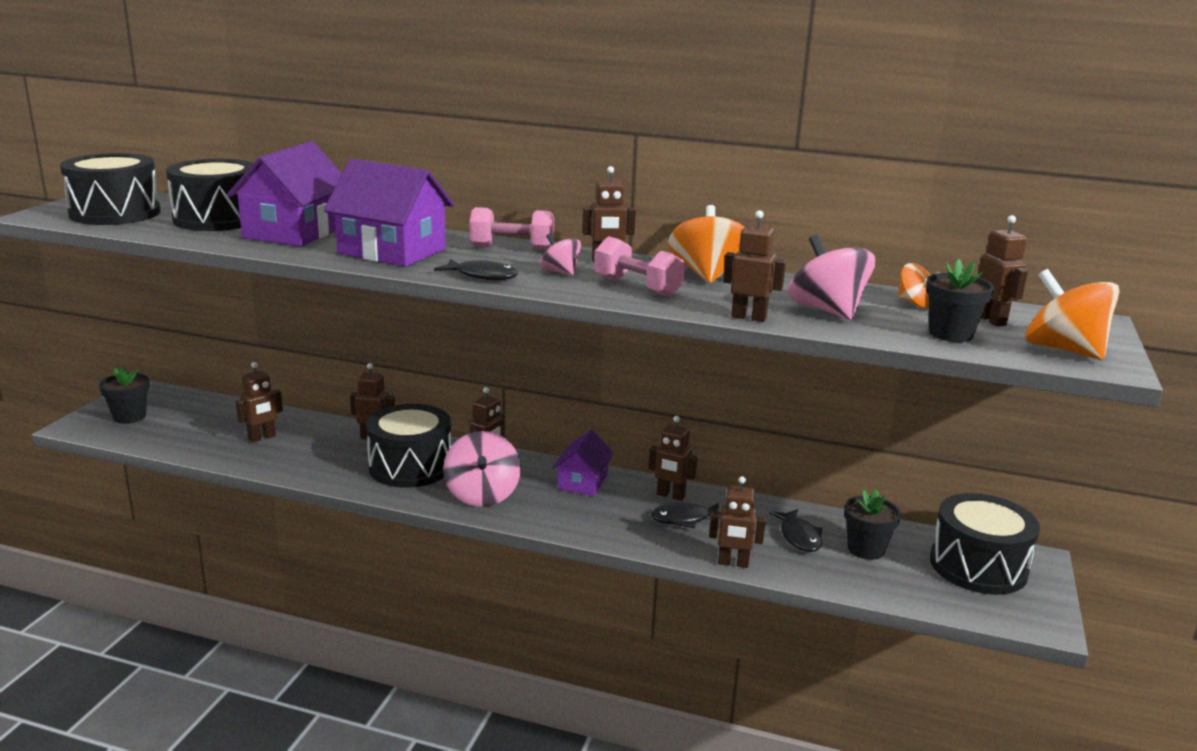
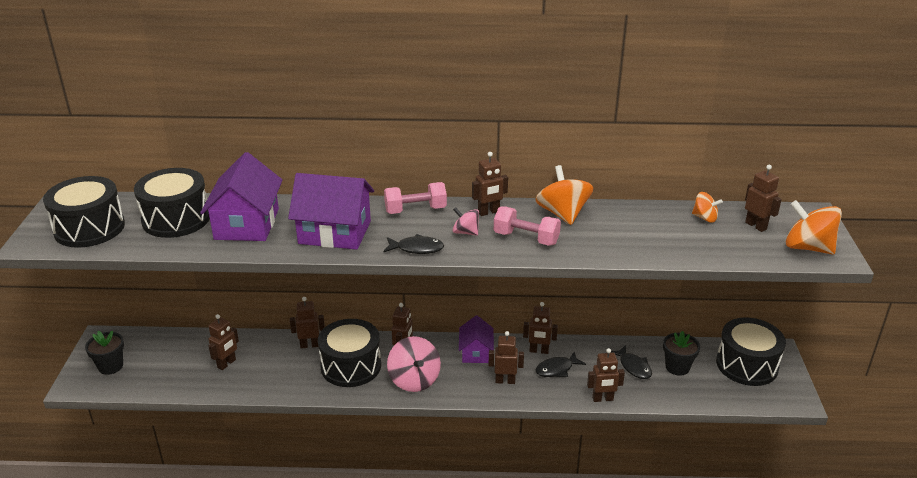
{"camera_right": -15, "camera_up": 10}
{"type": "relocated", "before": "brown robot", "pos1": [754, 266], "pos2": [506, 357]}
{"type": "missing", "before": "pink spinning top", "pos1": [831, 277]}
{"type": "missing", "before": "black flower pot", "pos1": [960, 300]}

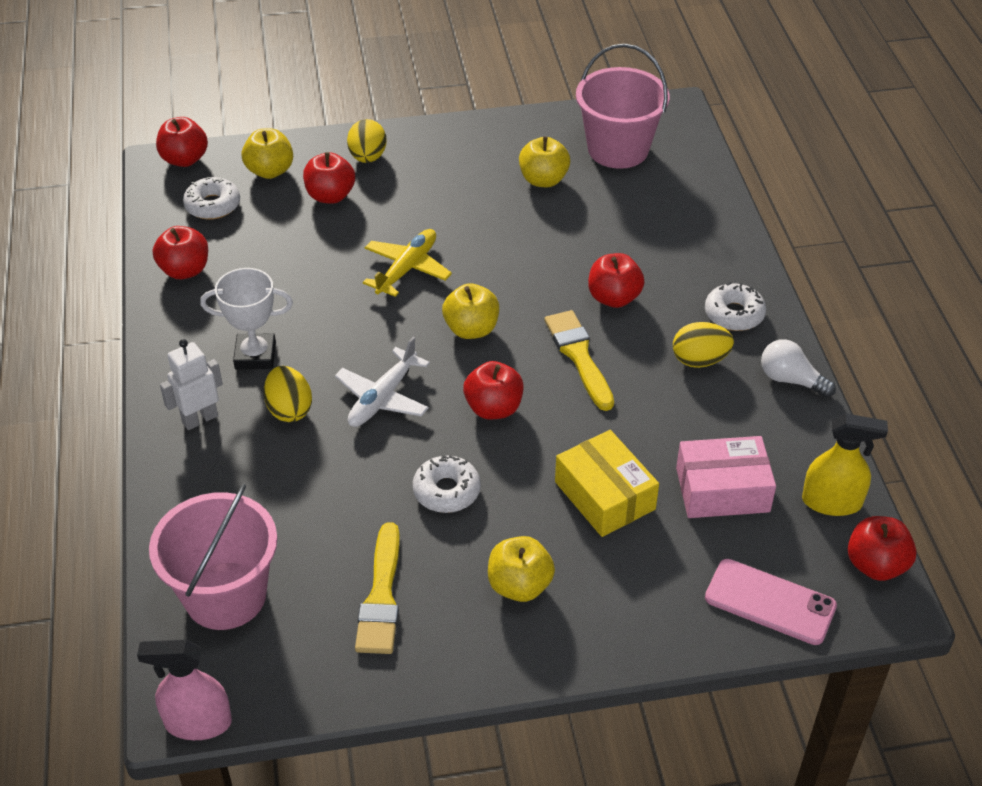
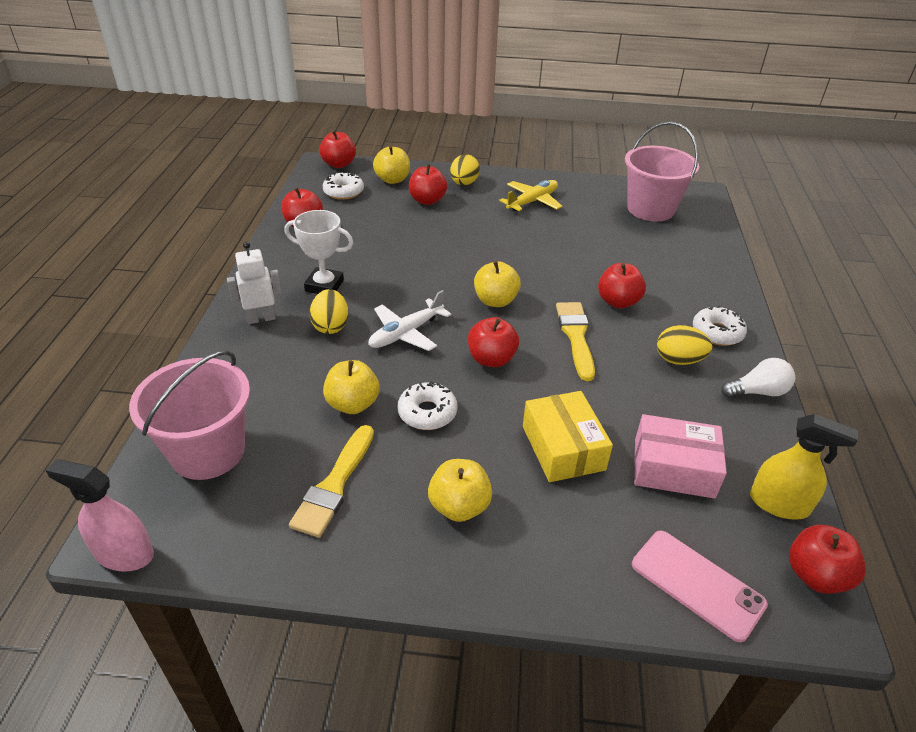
{"camera_right": 15, "camera_up": -5}
{"type": "relocated", "before": "yellow apple", "pos1": [544, 161], "pos2": [351, 387]}
{"type": "relocated", "before": "yellow plane", "pos1": [407, 263], "pos2": [530, 195]}
{"type": "spun", "before": "white light bulb", "pos1": [798, 368], "pos2": [758, 378], "turn": 120}

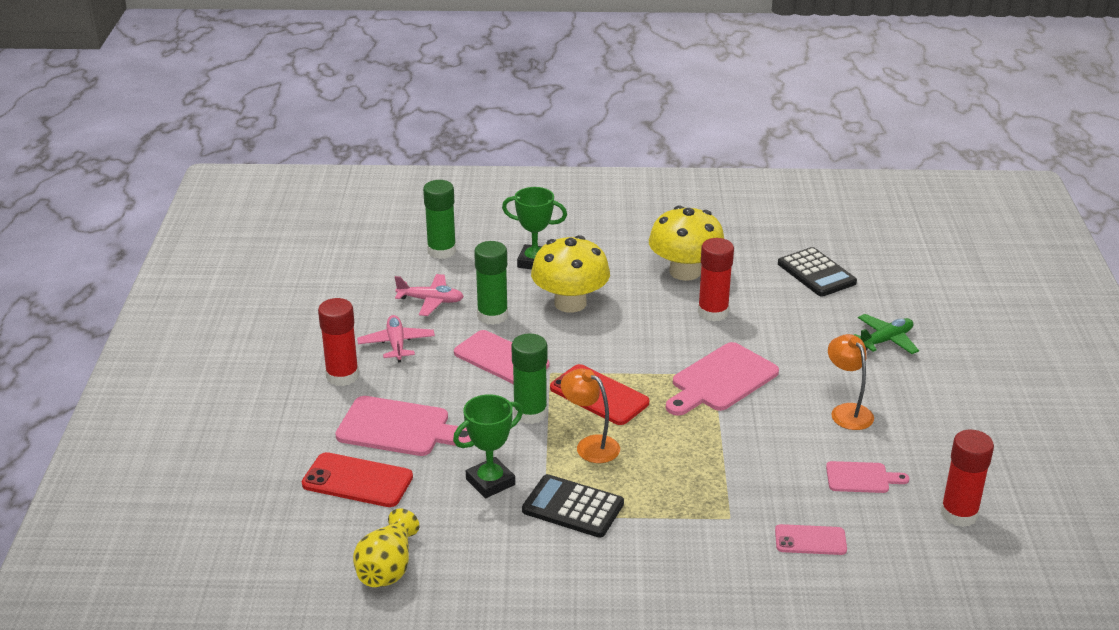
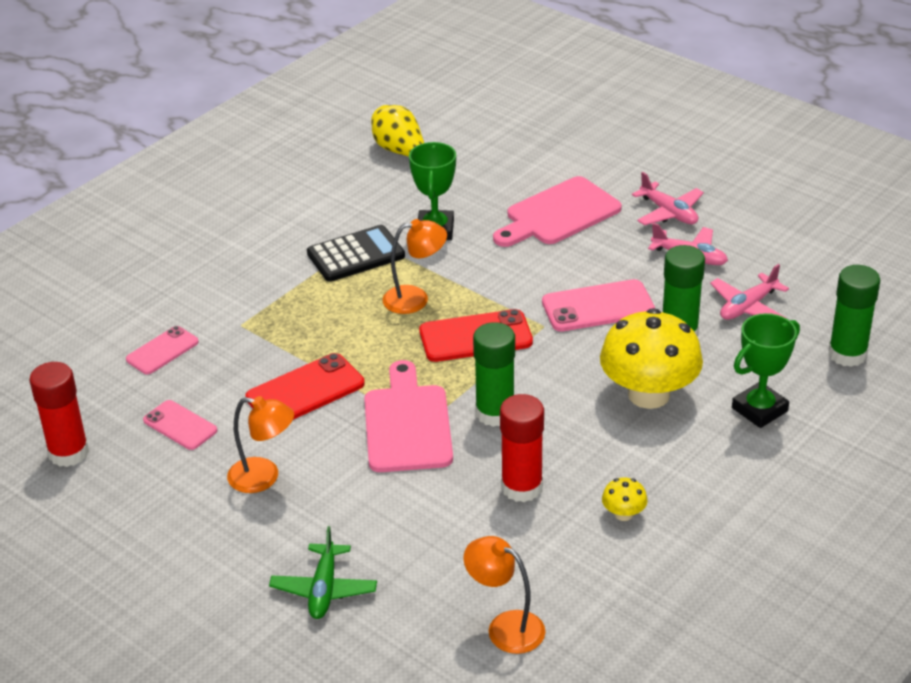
{"camera_right": 130, "camera_up": 5}
{"type": "size", "before": "yellow mushroom", "pos1": [686, 243], "pos2": [625, 499], "scale": 0.42}
{"type": "exchanged", "before": "black calculator", "after": "orange lamp", "pos1": [817, 272], "pos2": [504, 595]}
{"type": "exchanged", "before": "red glue stick", "after": "pink plane", "pos1": [338, 342], "pos2": [668, 198]}
{"type": "relocated", "before": "green glue stick", "pos1": [529, 378], "pos2": [494, 374]}
{"type": "relocated", "before": "red phone", "pos1": [357, 479], "pos2": [305, 386]}
{"type": "exchanged", "before": "pink cutting board", "after": "pink phone", "pos1": [867, 477], "pos2": [180, 425]}

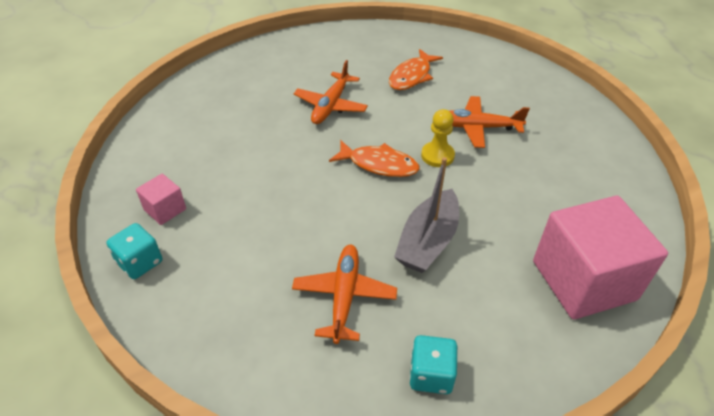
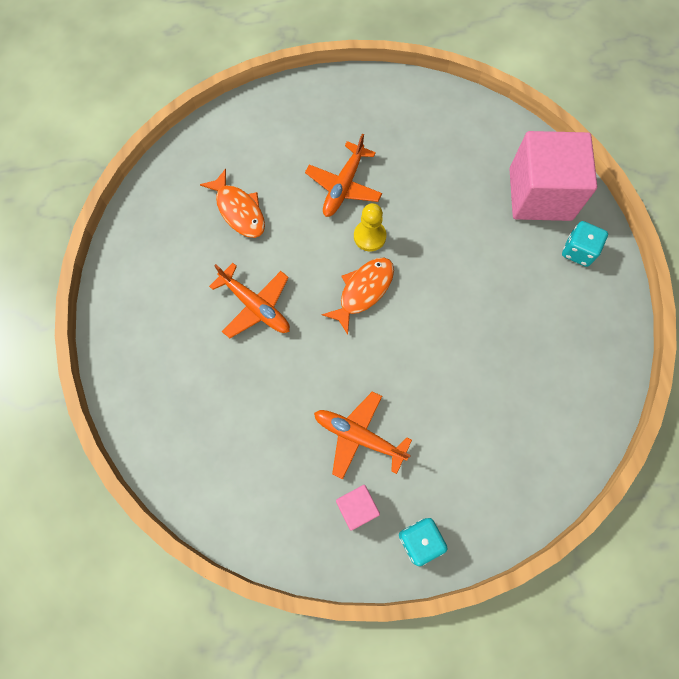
{"camera_right": -70, "camera_up": 25}
{"type": "missing", "before": "grey boat", "pos1": [426, 215]}
{"type": "relocated", "before": "orange plane", "pos1": [344, 294], "pos2": [363, 435]}
{"type": "relocated", "before": "turquoise dice", "pos1": [433, 364], "pos2": [585, 244]}

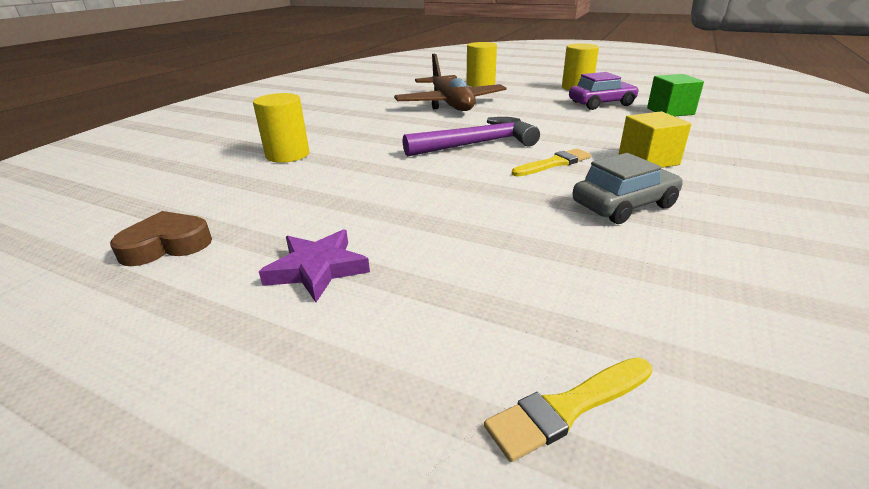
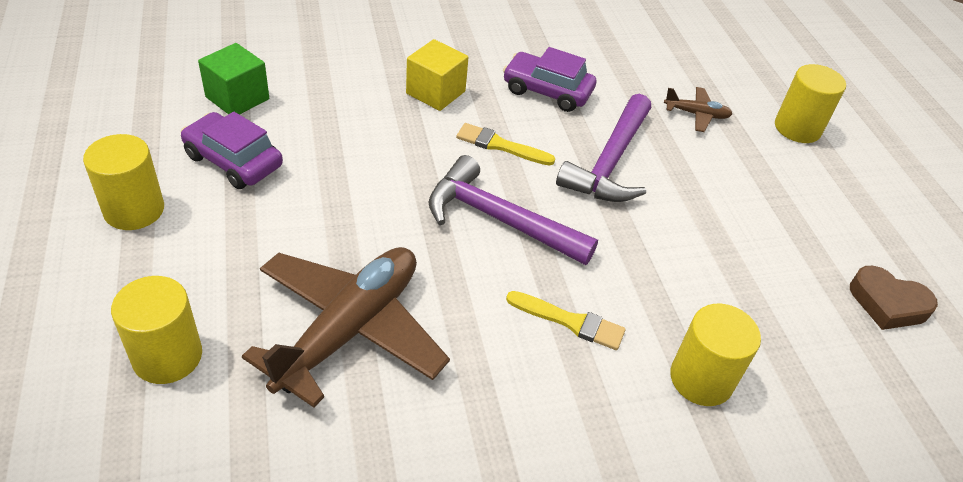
{"camera_right": -135, "camera_up": 15}
{"type": "colour", "before": "grey car", "after": "purple car", "pos1": [627, 188], "pos2": [549, 79]}
{"type": "missing", "before": "purple star", "pos1": [314, 265]}
{"type": "relocated", "before": "yellow brush", "pos1": [568, 410], "pos2": [566, 320]}
{"type": "appeared", "after": "yellow cylinder", "pos2": [810, 103]}
{"type": "appeared", "after": "brown plane", "pos2": [698, 109]}
{"type": "appeared", "after": "purple hammer", "pos2": [603, 148]}

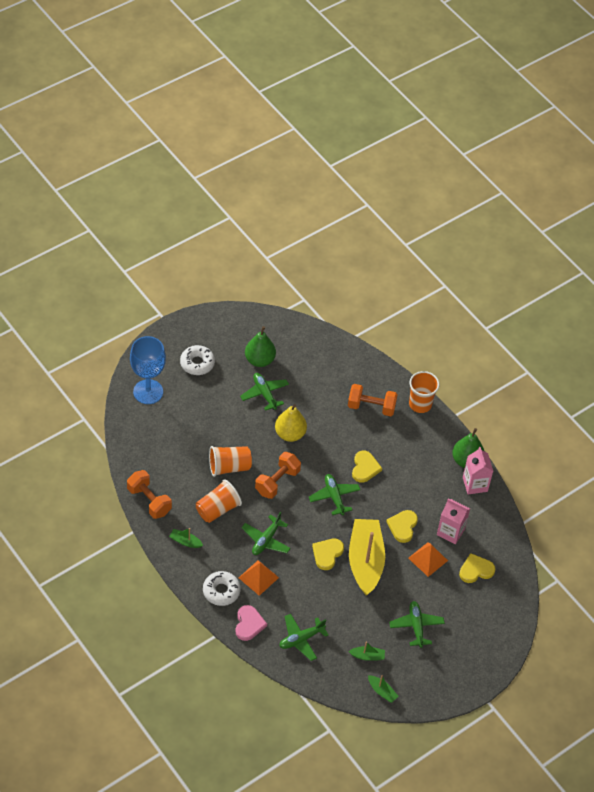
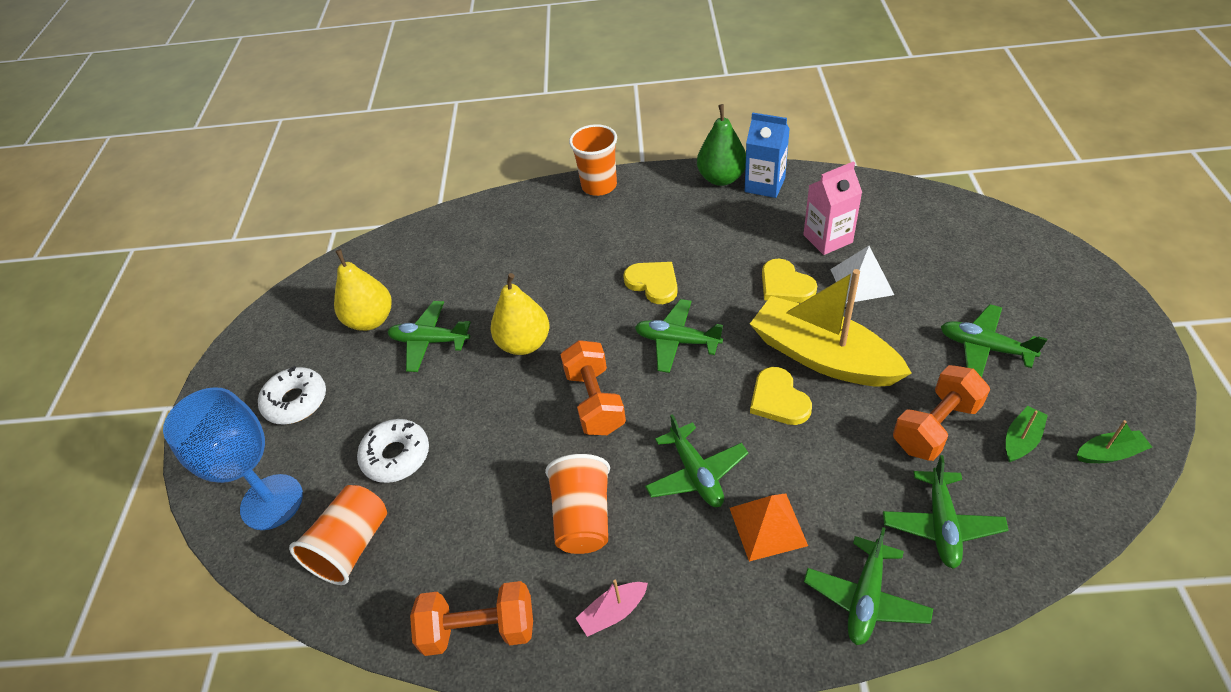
{"camera_right": -45, "camera_up": -5}
{"type": "colour", "before": "green pear", "after": "yellow pear", "pos1": [260, 346], "pos2": [363, 290]}
{"type": "relocated", "before": "orange dumbbell", "pos1": [373, 400], "pos2": [941, 413]}
{"type": "relocated", "before": "orange cup", "pos1": [230, 461], "pos2": [338, 535]}
{"type": "colour", "before": "pink carton", "after": "blue carton", "pos1": [478, 470], "pos2": [767, 155]}
{"type": "colour", "before": "green boat", "after": "pink boat", "pos1": [186, 538], "pos2": [611, 608]}
{"type": "colour", "before": "orange pyramid", "after": "white pyramid", "pos1": [428, 559], "pos2": [862, 274]}
{"type": "missing", "before": "yellow heart", "pos1": [477, 568]}
{"type": "relocated", "before": "white donut", "pos1": [222, 588], "pos2": [393, 451]}
{"type": "exchanged", "before": "pink heart", "after": "green plane", "pos1": [251, 623], "pos2": [868, 586]}

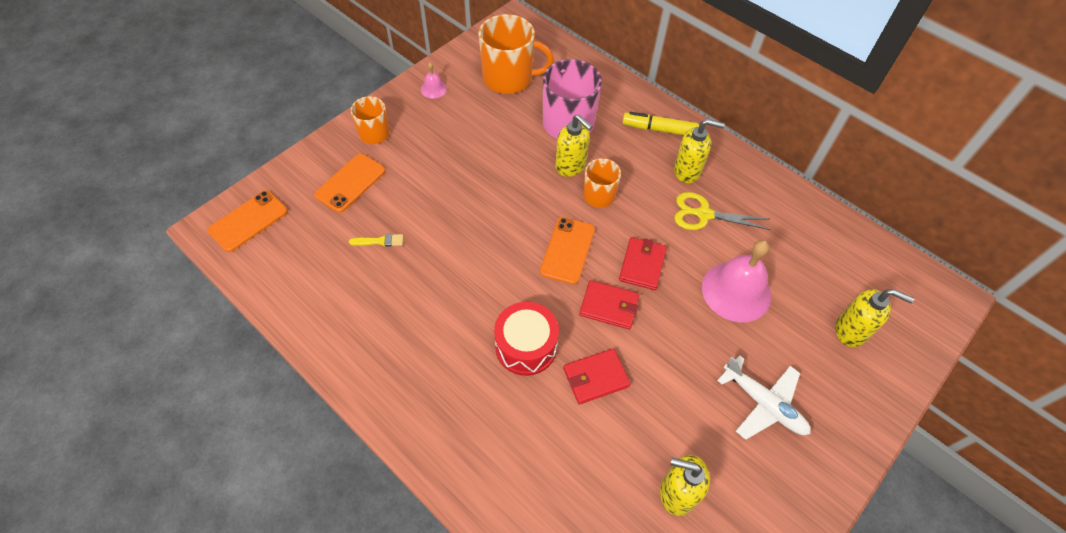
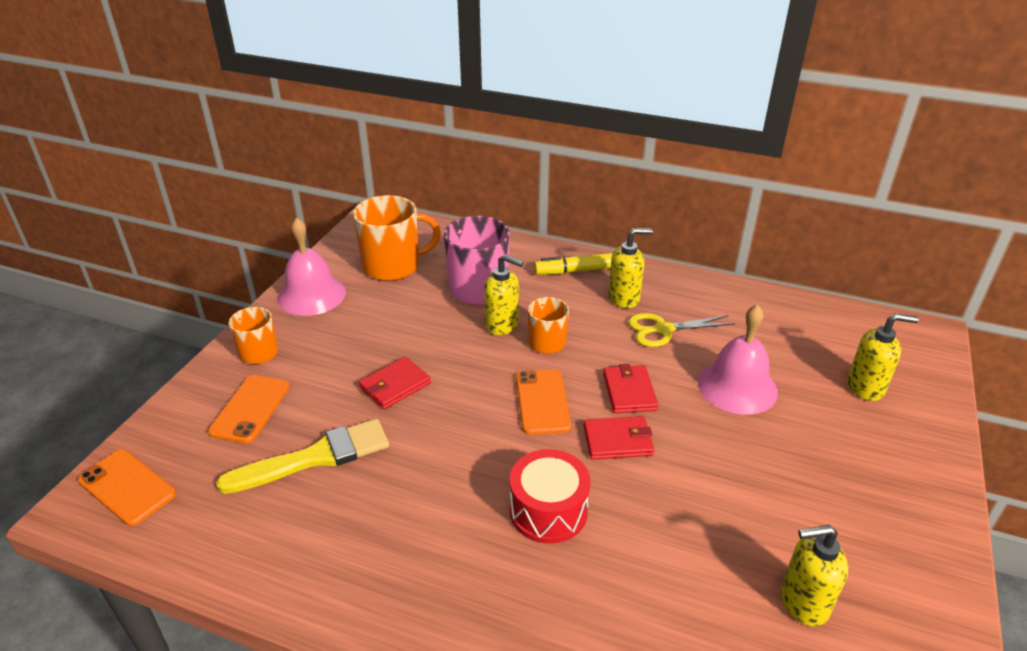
{"camera_right": -20, "camera_up": -20}
{"type": "size", "before": "pink bell", "pos1": [434, 80], "pos2": [311, 266], "scale": 2.18}
{"type": "spun", "before": "orange phone", "pos1": [248, 221], "pos2": [127, 487], "turn": -75}
{"type": "size", "before": "yellow brush", "pos1": [376, 240], "pos2": [302, 456], "scale": 2.4}
{"type": "relocated", "before": "red wallet", "pos1": [597, 376], "pos2": [395, 383]}
{"type": "missing", "before": "white plane", "pos1": [764, 397]}

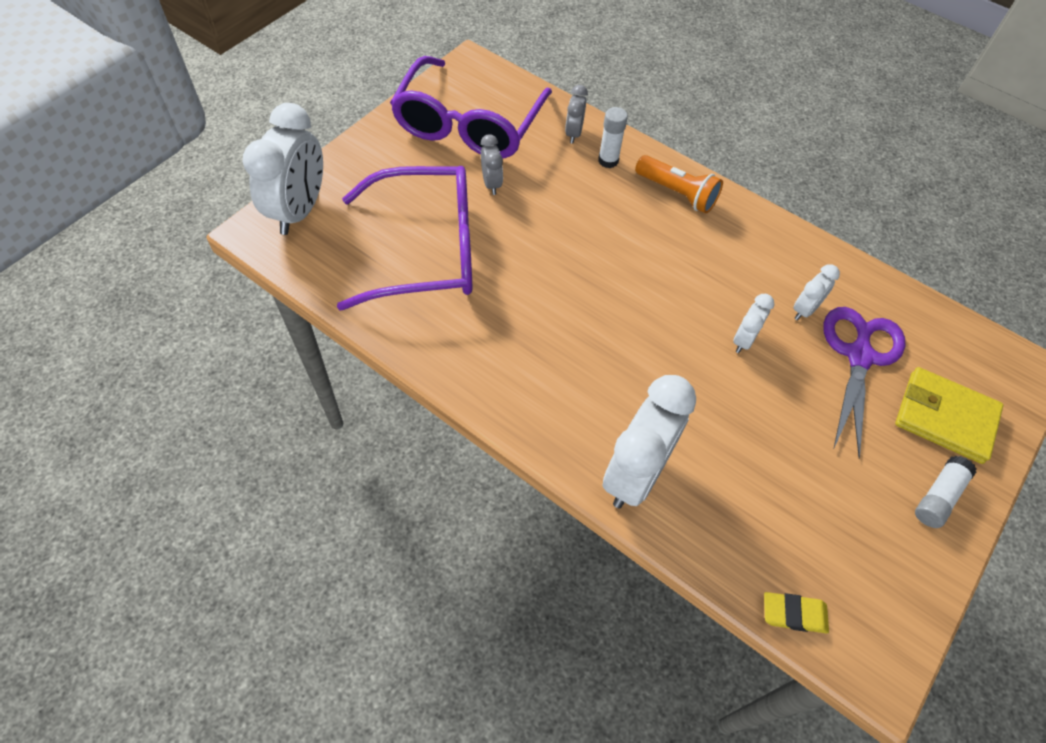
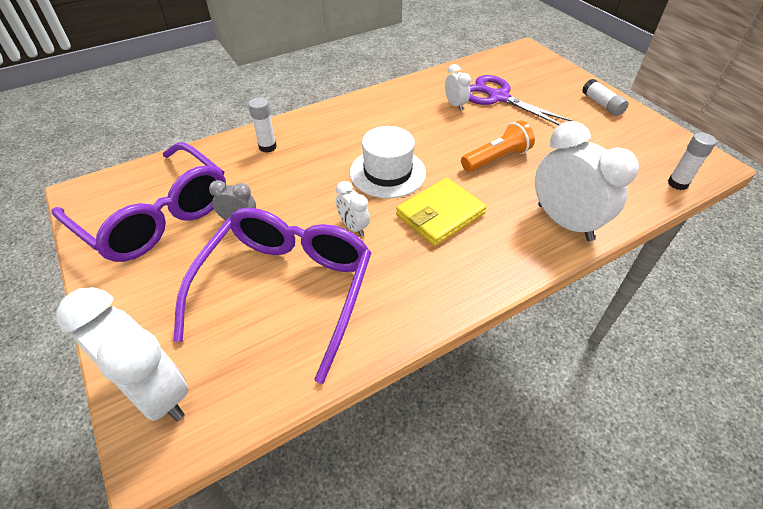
{"camera_right": -65, "camera_up": -10}
{"type": "missing", "before": "grey clock", "pos1": [576, 114]}
{"type": "relocated", "before": "orange flashlight", "pos1": [679, 184], "pos2": [498, 146]}
{"type": "relocated", "before": "white clock", "pos1": [753, 323], "pos2": [353, 208]}
{"type": "relocated", "before": "yellow wallet", "pos1": [949, 415], "pos2": [441, 212]}
{"type": "exchanged", "before": "yellow eraser", "after": "white glue stick", "pos1": [796, 612], "pos2": [692, 161]}
{"type": "appeared", "after": "white hat", "pos2": [388, 162]}

